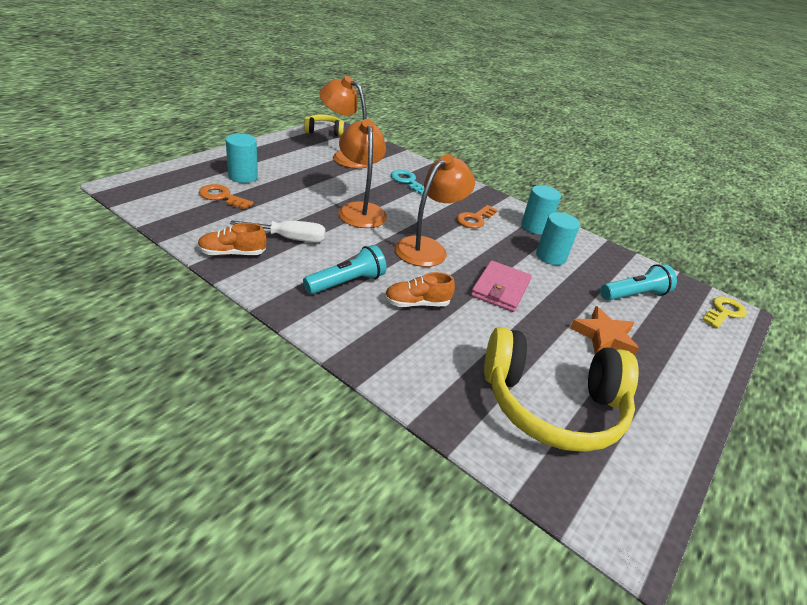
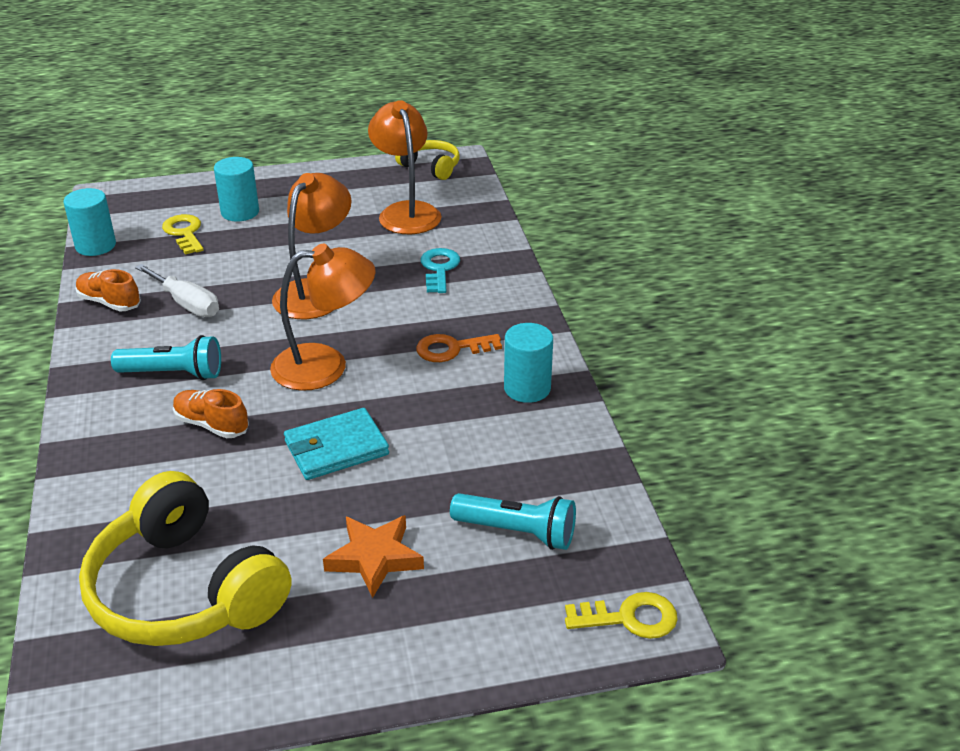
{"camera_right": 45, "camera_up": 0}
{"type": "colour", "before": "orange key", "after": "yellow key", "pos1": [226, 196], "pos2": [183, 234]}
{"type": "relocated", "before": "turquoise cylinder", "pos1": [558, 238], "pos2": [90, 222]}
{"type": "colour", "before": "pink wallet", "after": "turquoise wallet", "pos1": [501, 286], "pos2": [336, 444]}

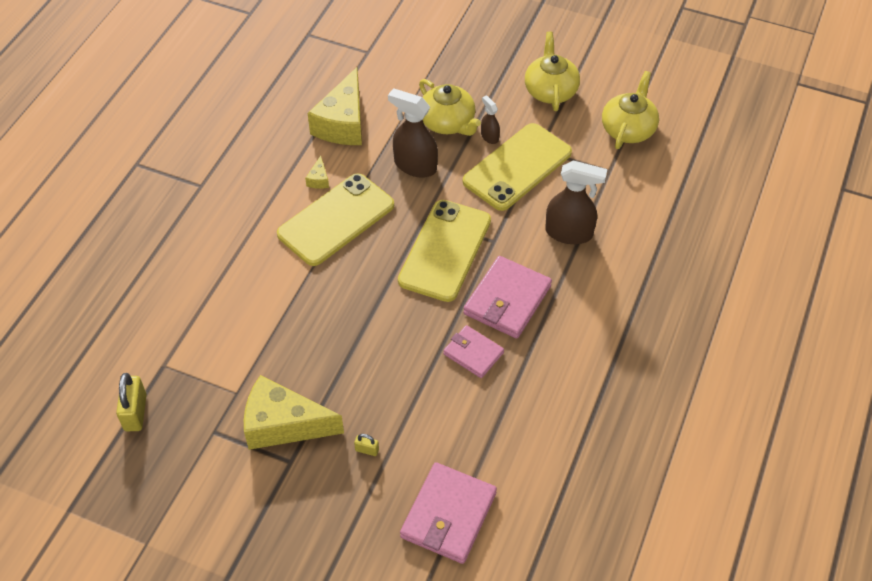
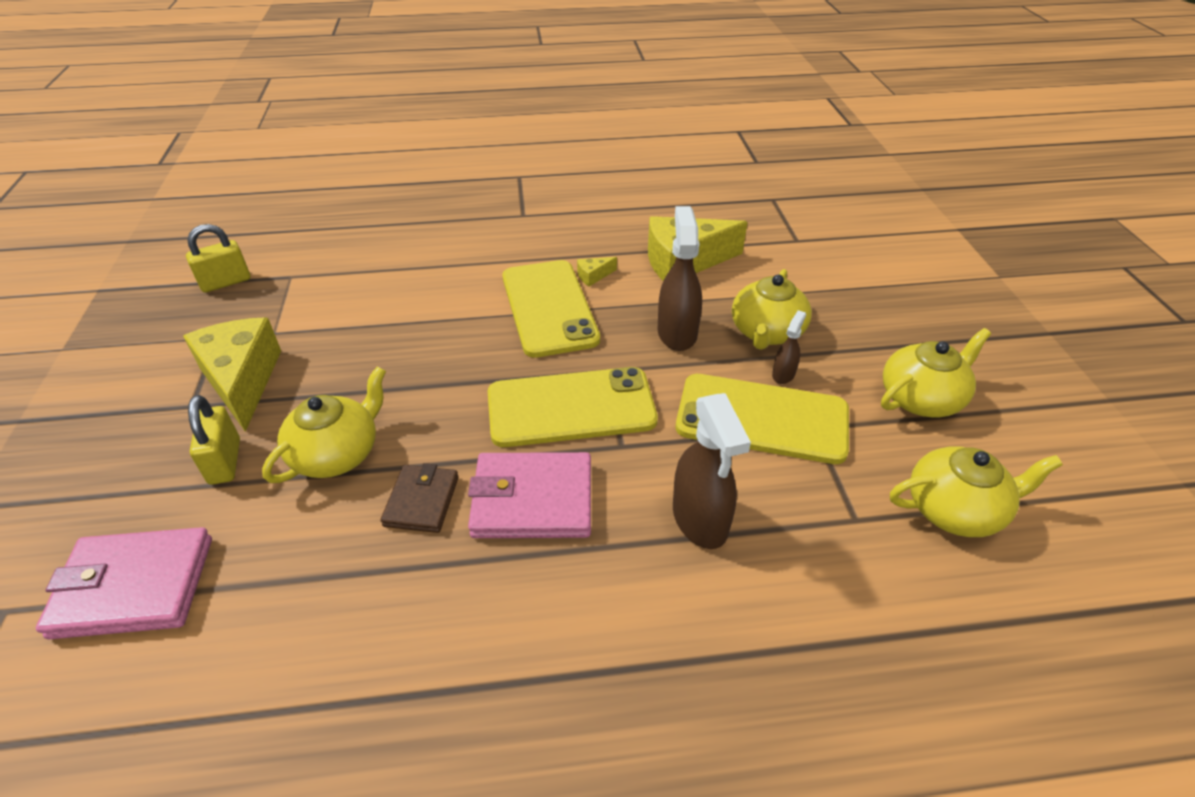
{"camera_right": 60, "camera_up": -10}
{"type": "spun", "before": "yellow phone", "pos1": [335, 219], "pos2": [551, 309], "turn": 60}
{"type": "colour", "before": "pink wallet", "after": "brown wallet", "pos1": [473, 351], "pos2": [420, 498]}
{"type": "size", "before": "yellow padlock", "pos1": [366, 445], "pos2": [214, 440], "scale": 1.99}
{"type": "appeared", "after": "yellow teapot", "pos2": [324, 424]}

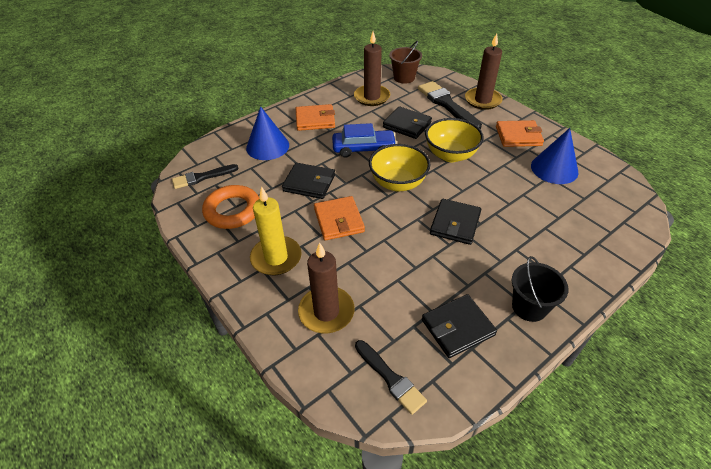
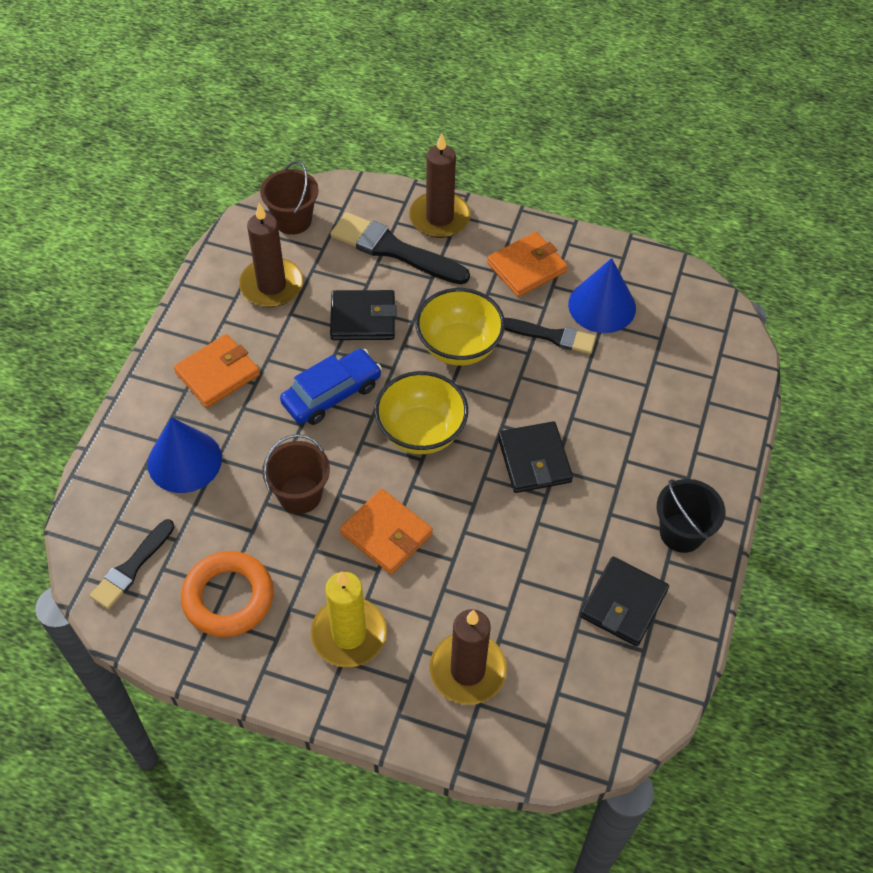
{"camera_right": -35, "camera_up": 10}
{"type": "exchanged", "before": "black wallet", "after": "brown bucket", "pos1": [308, 181], "pos2": [296, 474]}
{"type": "relocated", "before": "black brush", "pos1": [391, 377], "pos2": [550, 336]}

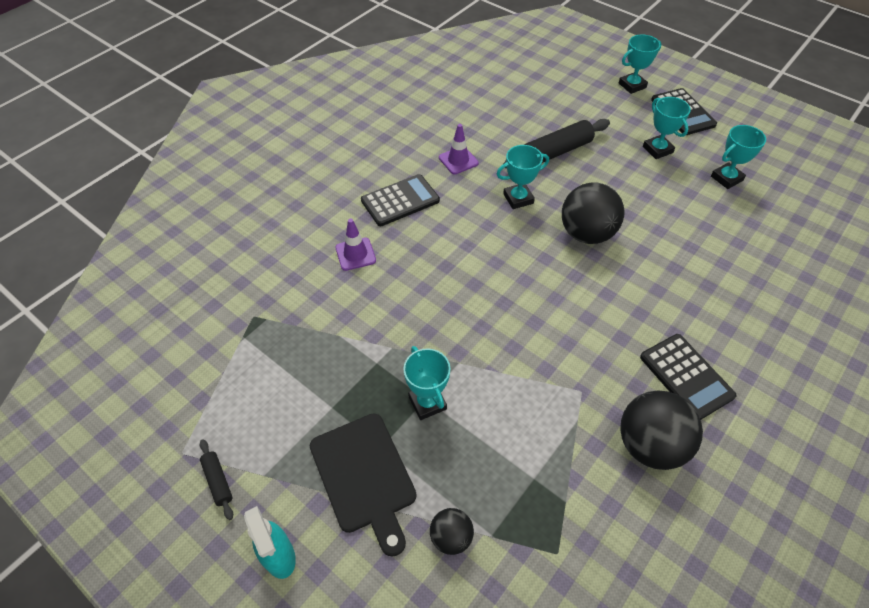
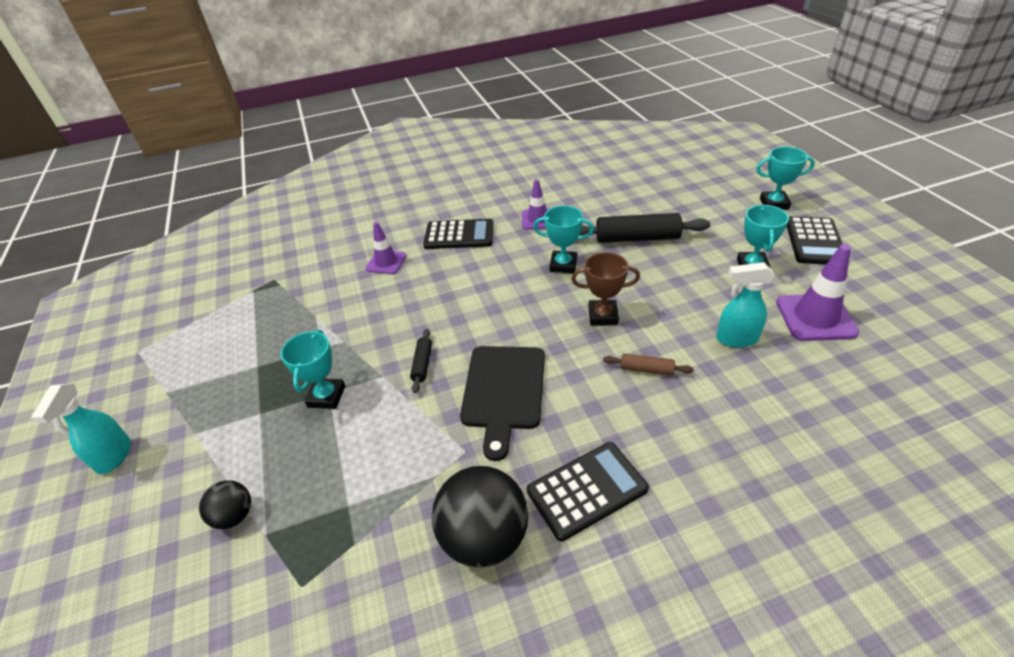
{"camera_right": 35, "camera_up": -10}
{"type": "exchanged", "before": "turquoise trophy", "after": "purple traffic cone", "pos1": [738, 157], "pos2": [817, 292]}
{"type": "exchanged", "before": "black ball", "after": "brown trophy", "pos1": [593, 213], "pos2": [605, 289]}
{"type": "spun", "before": "black calculator", "pos1": [688, 377], "pos2": [588, 491], "turn": -120}
{"type": "relocated", "before": "black cutting board", "pos1": [363, 485], "pos2": [502, 403]}
{"type": "relocated", "before": "black rolling pin", "pos1": [216, 479], "pos2": [421, 361]}
{"type": "appeared", "after": "turquoise spray bottle", "pos2": [745, 305]}
{"type": "appeared", "after": "brown rolling pin", "pos2": [648, 365]}

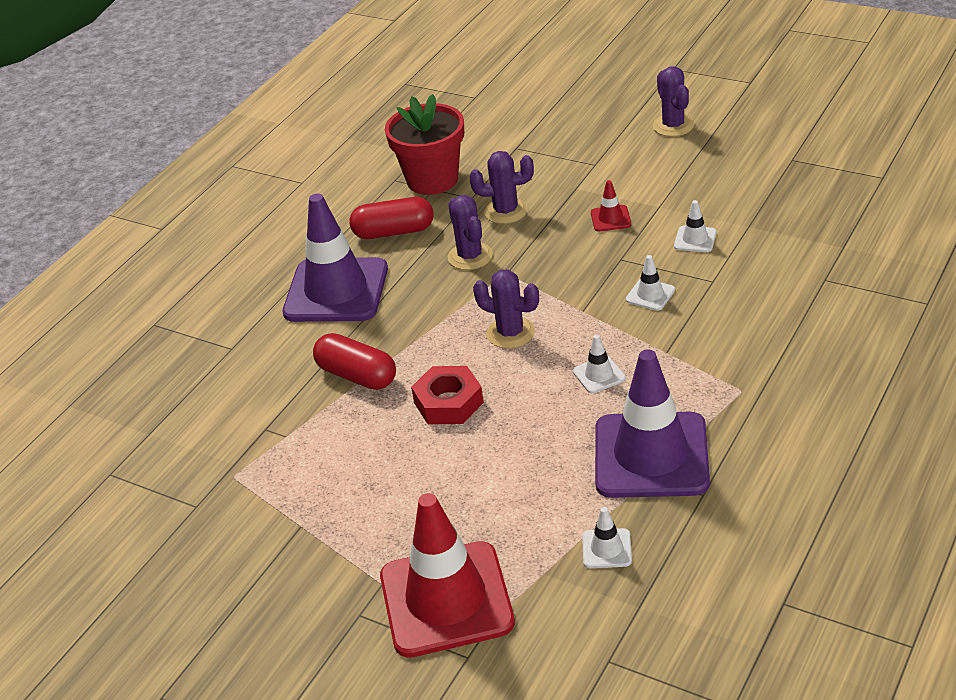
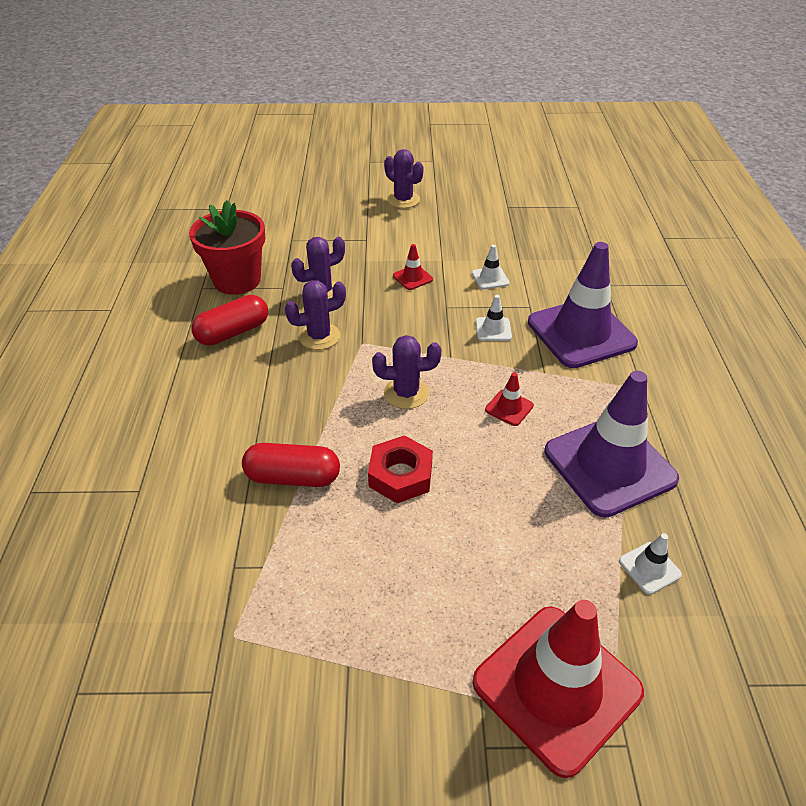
{"camera_right": -35, "camera_up": 5}
{"type": "relocated", "before": "purple traffic cone", "pos1": [335, 258], "pos2": [583, 305]}
{"type": "spun", "before": "purple cactus", "pos1": [470, 232], "pos2": [315, 315], "turn": -60}
{"type": "colour", "before": "white traffic cone", "after": "red traffic cone", "pos1": [599, 363], "pos2": [509, 399]}

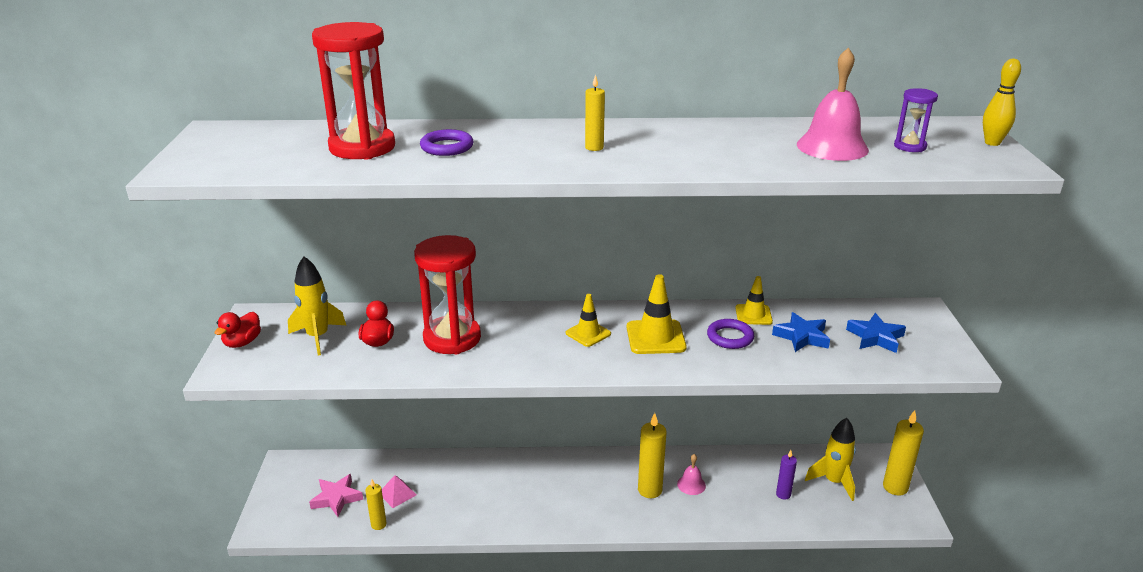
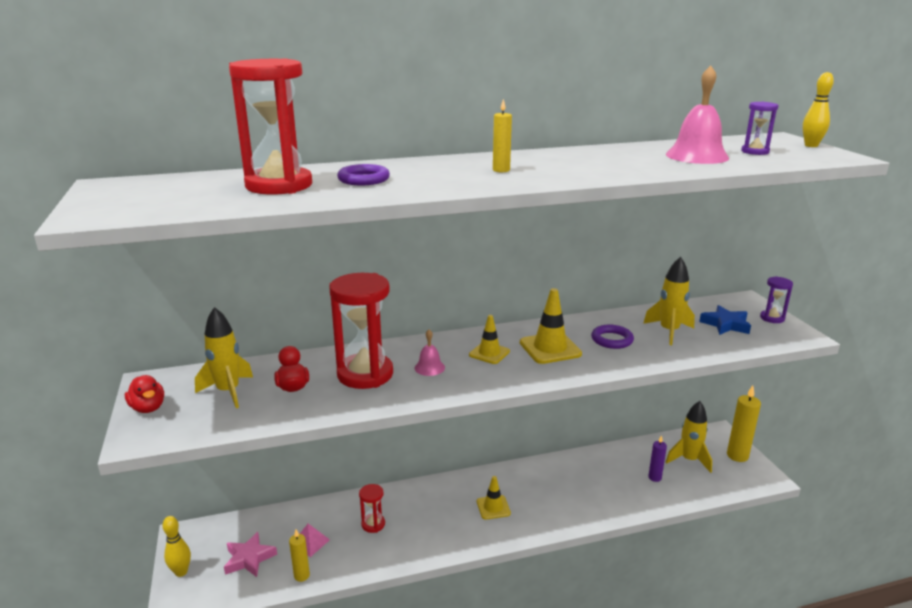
{"camera_right": -15, "camera_up": -5}
{"type": "relocated", "before": "yellow traffic cone", "pos1": [754, 300], "pos2": [494, 498]}
{"type": "spun", "before": "red duck", "pos1": [238, 330], "pos2": [144, 394], "turn": -45}
{"type": "exchanged", "before": "blue star", "after": "yellow rocket", "pos1": [801, 332], "pos2": [669, 301]}
{"type": "missing", "before": "yellow candle", "pos1": [652, 455]}
{"type": "relocated", "before": "pink bell", "pos1": [691, 474], "pos2": [429, 352]}
{"type": "appeared", "after": "purple hourglass", "pos2": [776, 299]}
{"type": "appeared", "after": "red hourglass", "pos2": [372, 508]}
{"type": "appeared", "after": "yellow bowling pin", "pos2": [176, 546]}

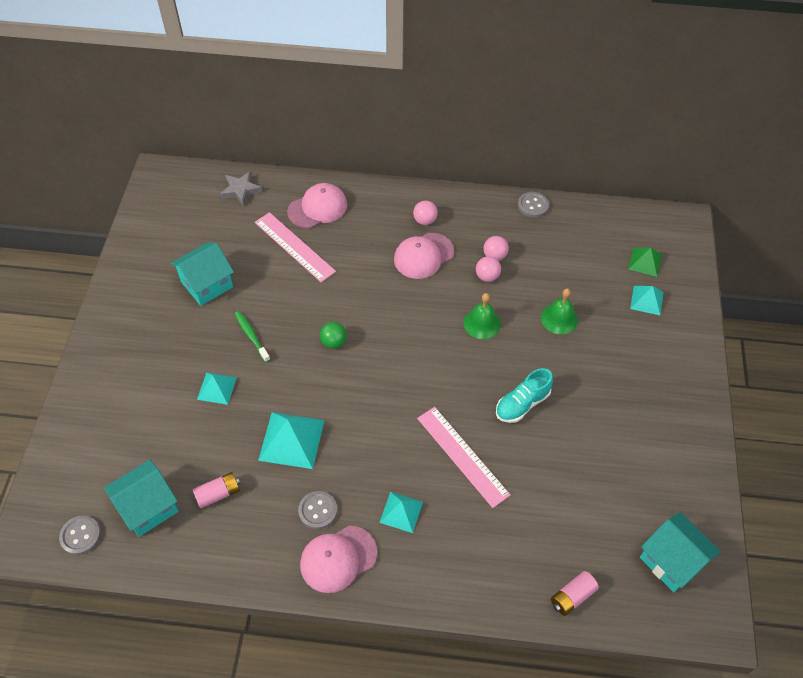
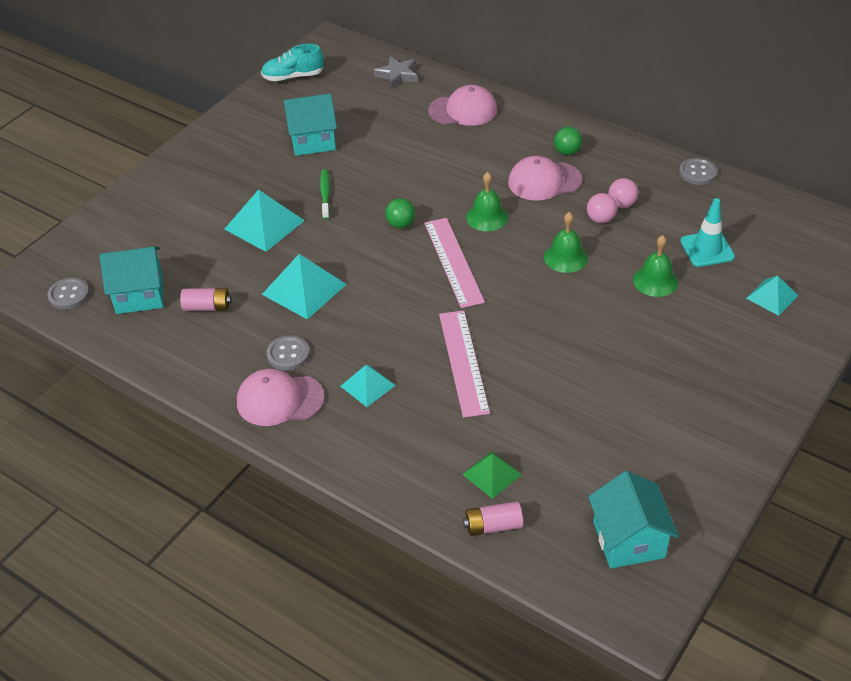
{"camera_right": 30, "camera_up": -10}
{"type": "colour", "before": "pink ball", "after": "green ball", "pos1": [425, 213], "pos2": [568, 141]}
{"type": "relocated", "before": "pink ruler", "pos1": [295, 247], "pos2": [454, 263]}
{"type": "relocated", "before": "green pyramid", "pos1": [645, 262], "pos2": [492, 475]}
{"type": "relocated", "before": "turquoise shoe", "pos1": [524, 395], "pos2": [292, 62]}
{"type": "size", "before": "turquoise pyramid", "pos1": [217, 388], "pos2": [265, 220], "scale": 1.66}
{"type": "appeared", "after": "green bell", "pos2": [487, 201]}
{"type": "appeared", "after": "turquoise traffic cone", "pos2": [707, 232]}

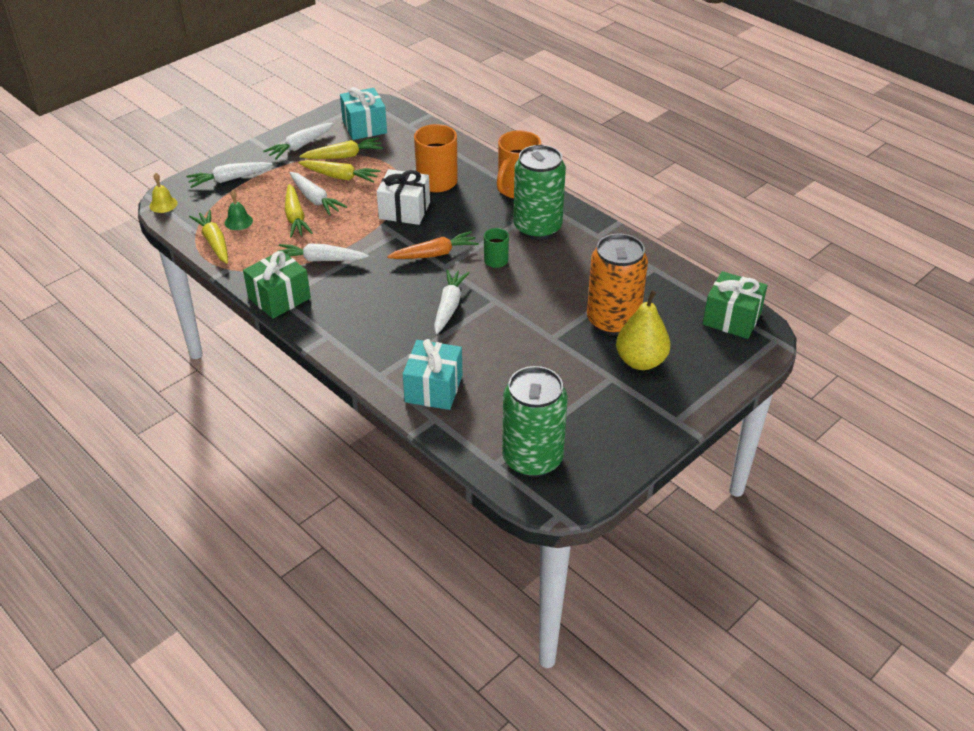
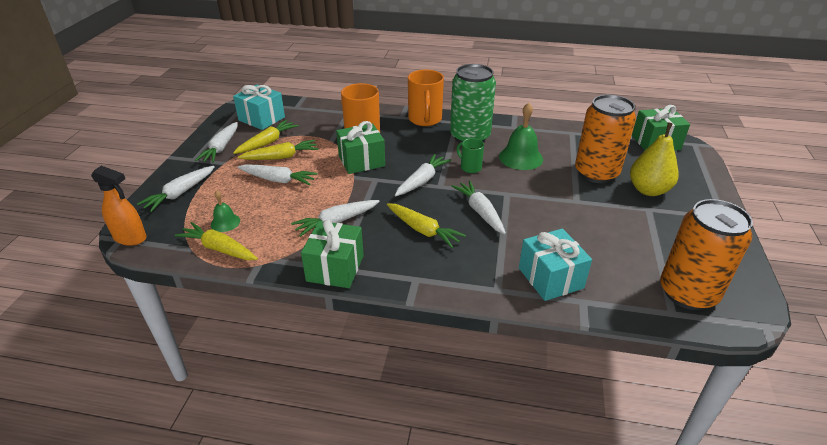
{"camera_right": -35, "camera_up": -5}
{"type": "colour", "before": "white gift", "after": "green gift", "pos1": [403, 197], "pos2": [360, 147]}
{"type": "exchanged", "before": "yellow bell", "after": "orange spray bottle", "pos1": [163, 193], "pos2": [118, 206]}
{"type": "relocated", "before": "yellow carrot", "pos1": [299, 211], "pos2": [426, 225]}
{"type": "colour", "before": "orange carrot", "after": "white carrot", "pos1": [433, 245], "pos2": [423, 175]}
{"type": "colour", "before": "green can", "after": "orange can", "pos1": [535, 421], "pos2": [706, 254]}
{"type": "appeared", "after": "green bell", "pos2": [521, 136]}

